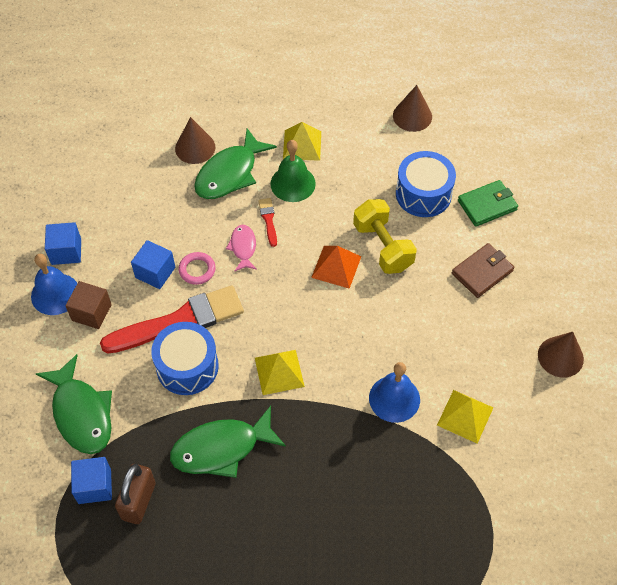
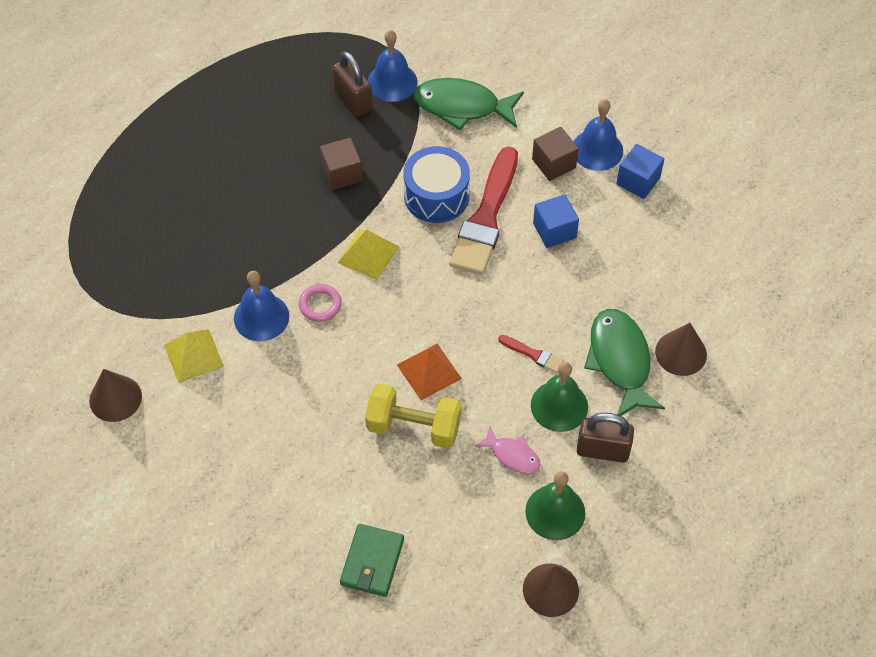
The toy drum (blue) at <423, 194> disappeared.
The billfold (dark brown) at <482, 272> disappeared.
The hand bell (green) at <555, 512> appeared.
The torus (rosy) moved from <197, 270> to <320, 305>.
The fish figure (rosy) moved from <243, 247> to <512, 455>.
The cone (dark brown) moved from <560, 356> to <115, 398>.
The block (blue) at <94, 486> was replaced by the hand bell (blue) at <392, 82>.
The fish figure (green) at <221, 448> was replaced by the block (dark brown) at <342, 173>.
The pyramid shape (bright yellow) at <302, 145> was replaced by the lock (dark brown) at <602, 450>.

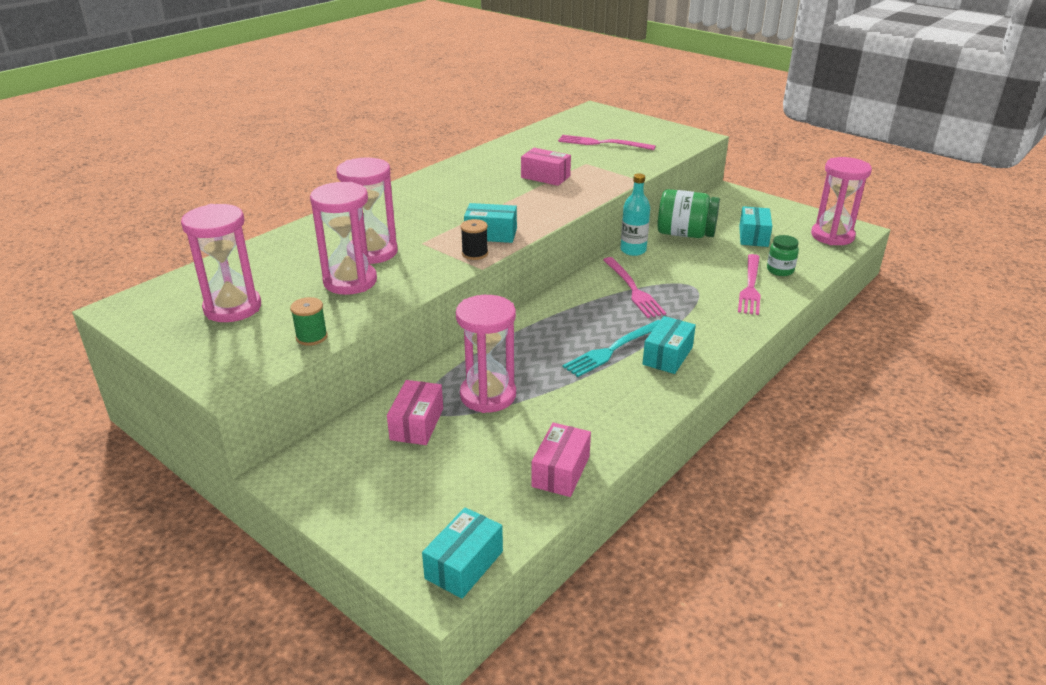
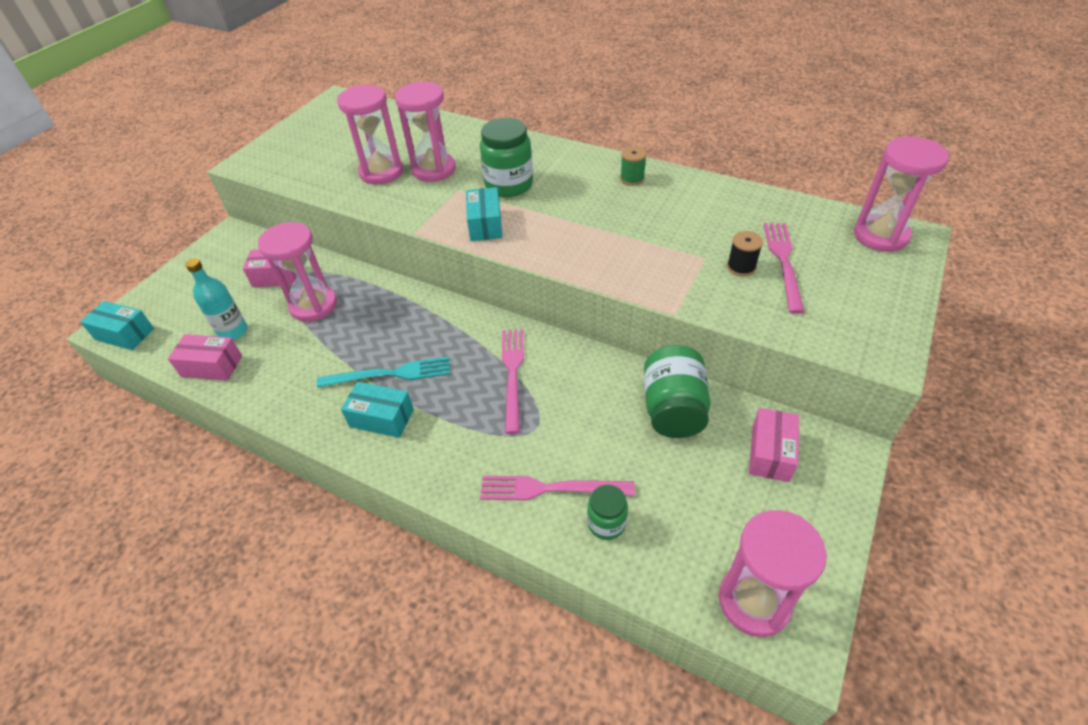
The box (aqua) at <753, 236> disappeared.
The jam jar (green) at <509, 185> appeared.
The sandglass (rosy) moved from <232, 308> to <880, 235>.
The spool (green) moved from <311, 337> to <632, 179>.
The spool (black) moved from <475, 253> to <741, 267>.
The box (rosy) moved from <545, 177> to <770, 453>.
The bottle (aqua) moved from <633, 250> to <233, 331>.
The fork (aqua) at <613, 349> turned 135 degrees clockwise.
The fork (rosy) at <633, 289> turned 120 degrees clockwise.

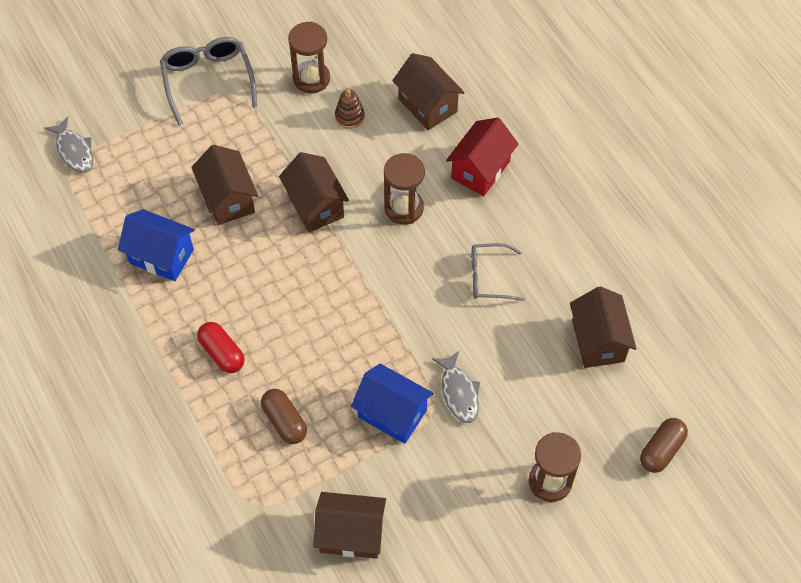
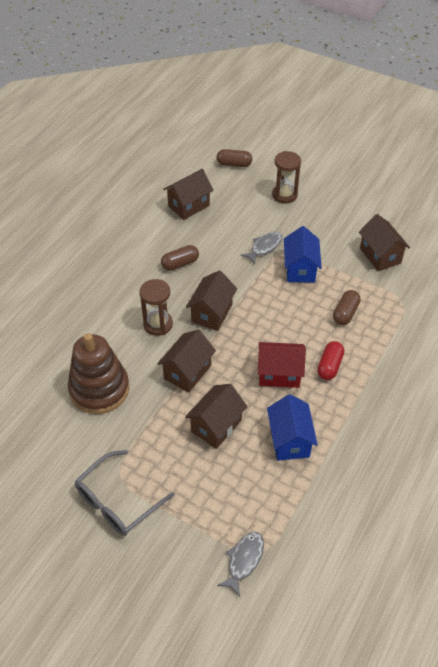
The sandglass (dark brown) at <311, 79> disappeared.
The house (dark brown) moved from <427, 105> to <212, 313>.
The house (scarlet) moved from <480, 170> to <279, 374>.
The spectacles (grey) at <490, 277> was replaced by the pill shape (dark brown) at <180, 264>.
The stacking rings (dark brown) at <349, 116> changed to 2.44 times the size.

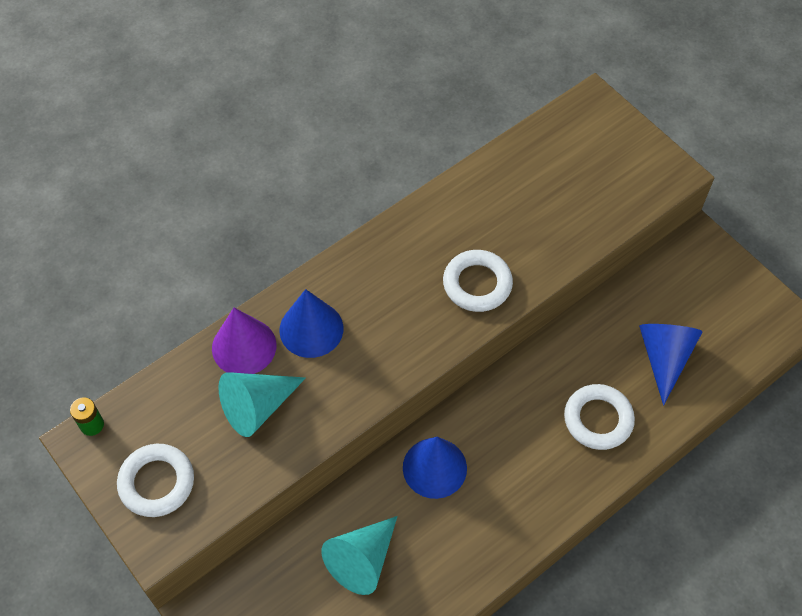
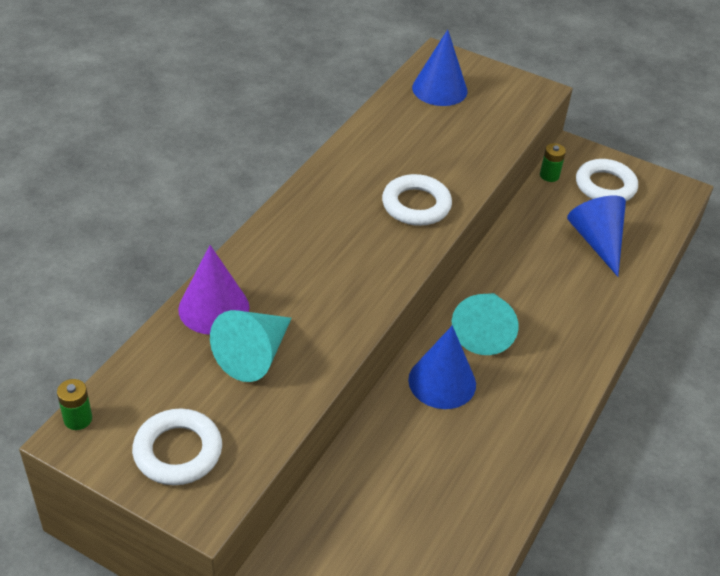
The battery (green) at <549, 175> appeared.
The cone (blue) moved from <311, 329> to <439, 89>.
The cone (aqua) moved from <362, 560> to <483, 331>.
The torus (snow-white) moved from <598, 419> to <605, 186>.

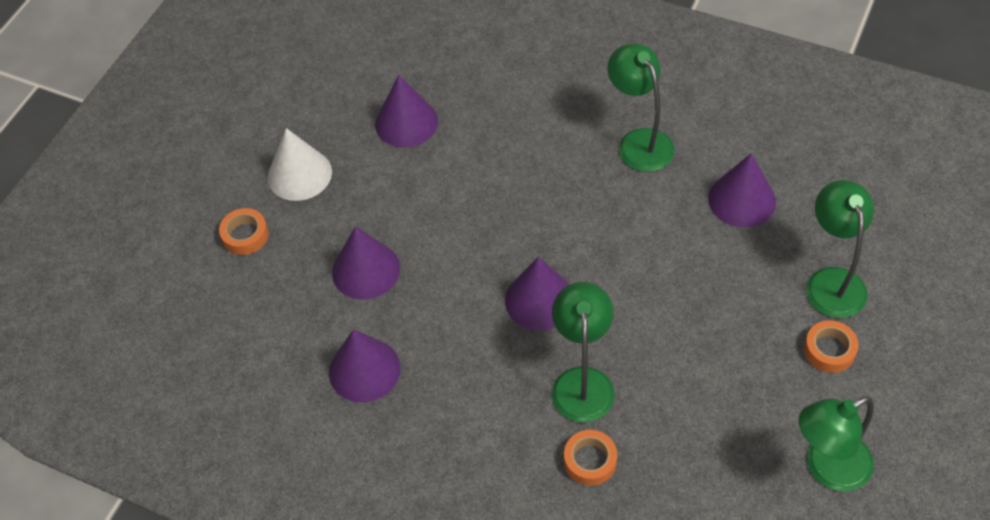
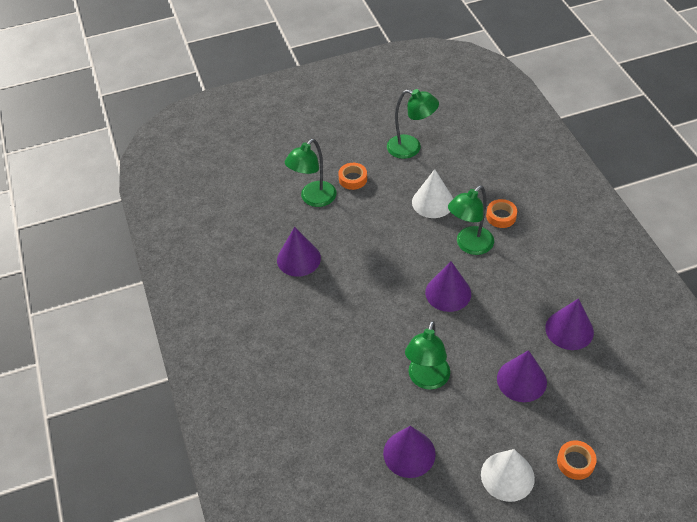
The cone (snow-white) at <433, 202> appeared.
The lamp (green) moved from <639, 141> to <426, 380>.

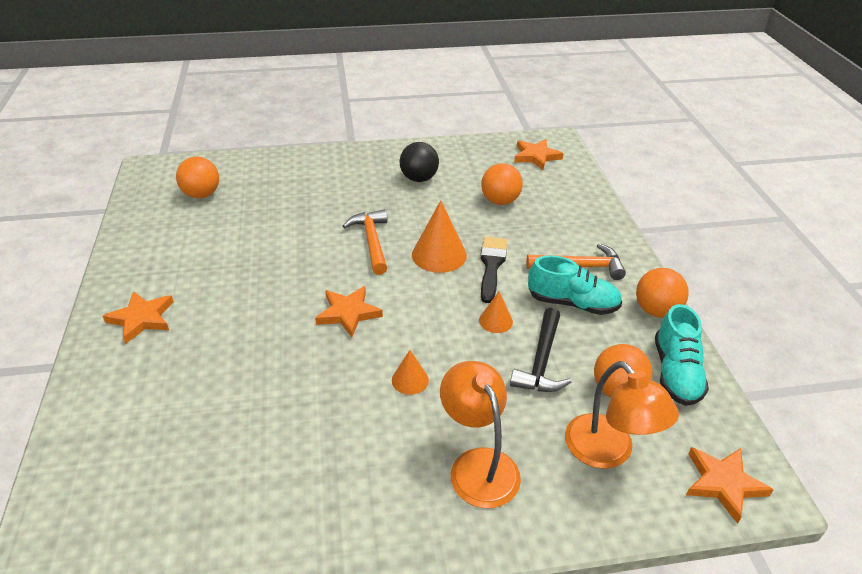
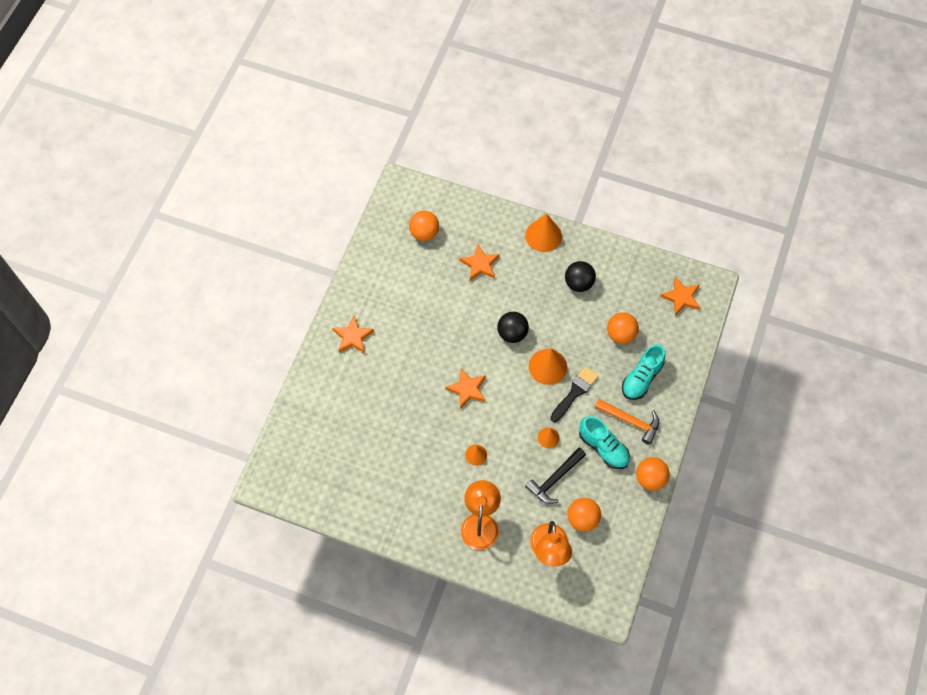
The cone (orange) at <543, 236> appeared.
The shoe (aqua) moved from <675, 373> to <641, 378>.
The star (orange) moved from <723, 483> to <480, 264>.
The hammer (orange) at <371, 241> was replaced by the ball (black) at <512, 333>.

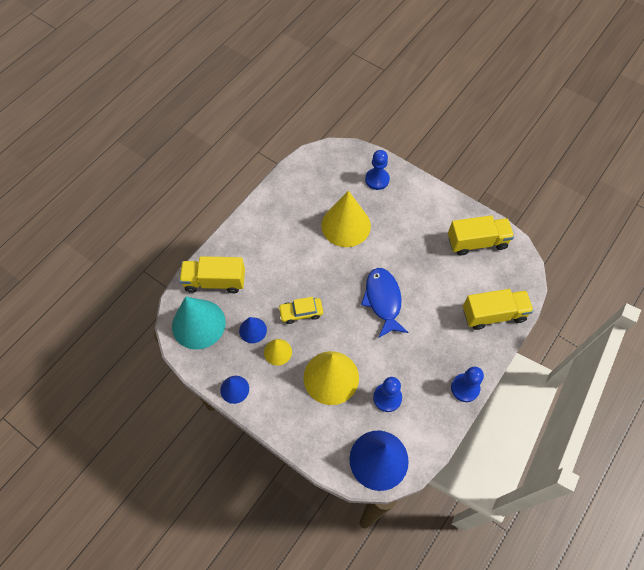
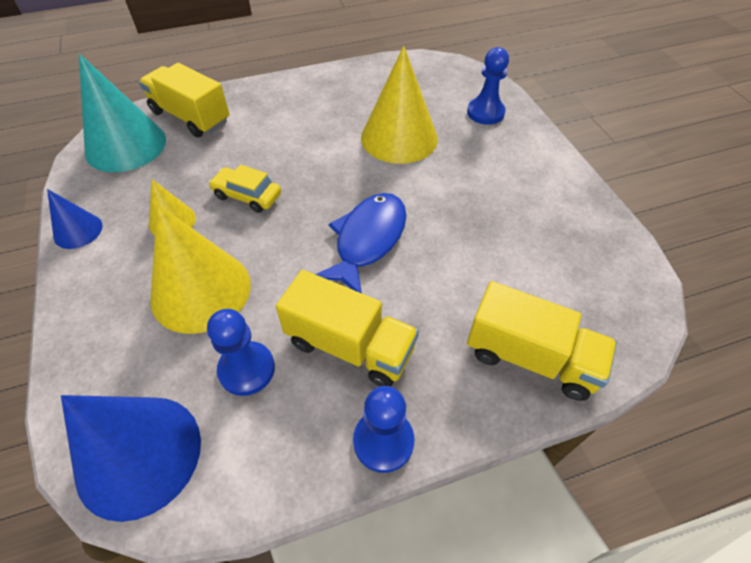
The cone (blue) at <253, 330> disappeared.
The lorry (bright yellow) moved from <477, 242> to <350, 346>.

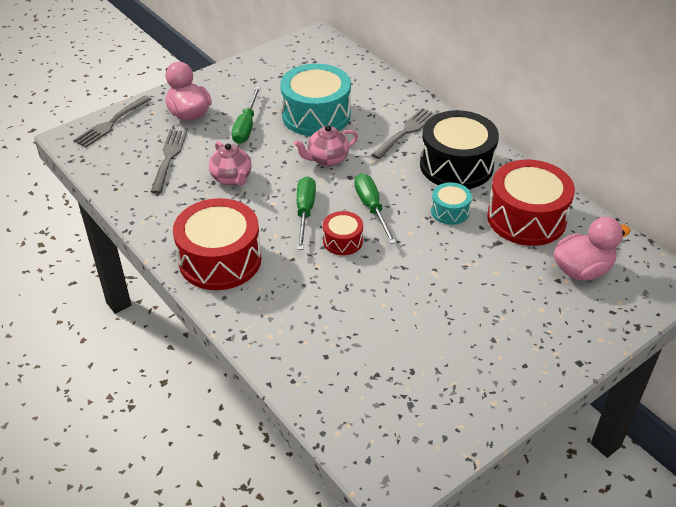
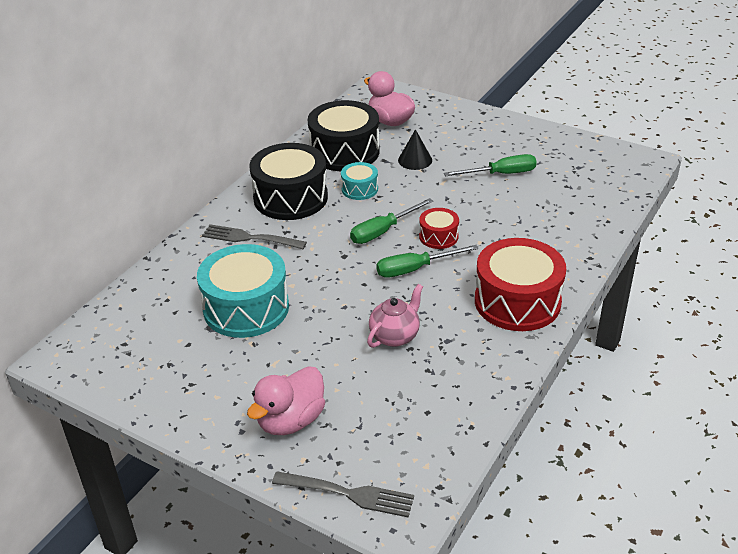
The fork (grey) at <169, 158> disappeared.
The china teapot (rosy) at <327, 159> disappeared.
The cone (black) at <415, 160> appeared.
The screwdriver (green) moved from <246, 126> to <501, 174>.
The toy drum (scarlet) at <526, 218> became the toy drum (black) at <344, 152>.

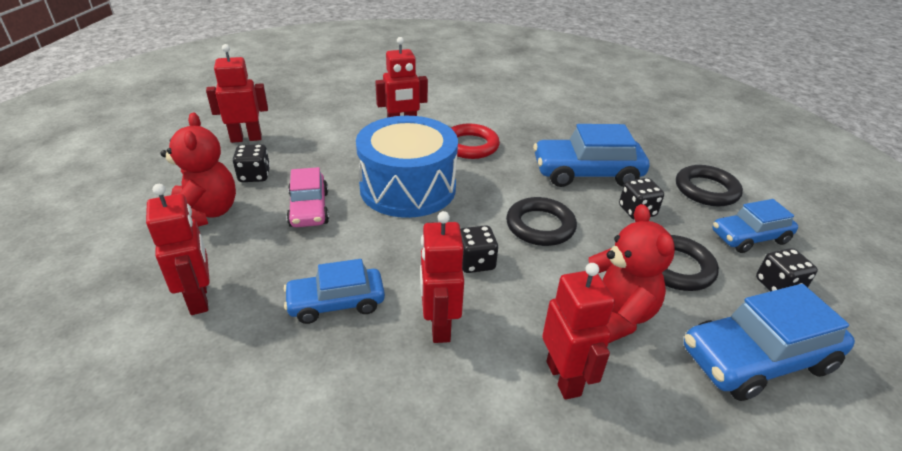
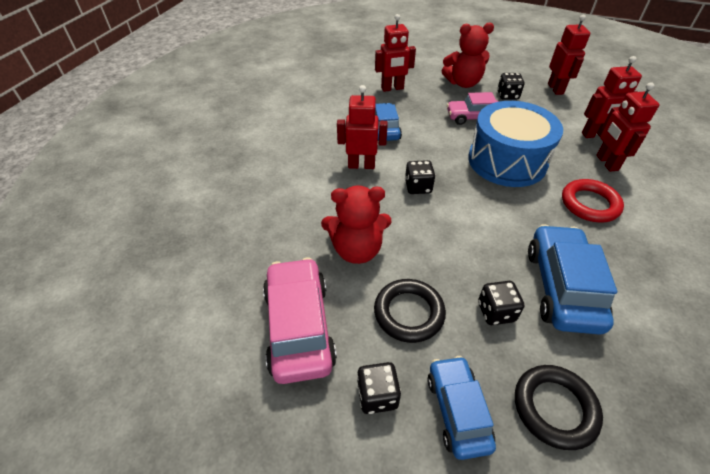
The torus (black) at <540, 226> disappeared.
The robot (scarlet) moved from <564, 378> to <595, 135>.
The car (blue) at <757, 359> became the car (rosy) at <299, 327>.

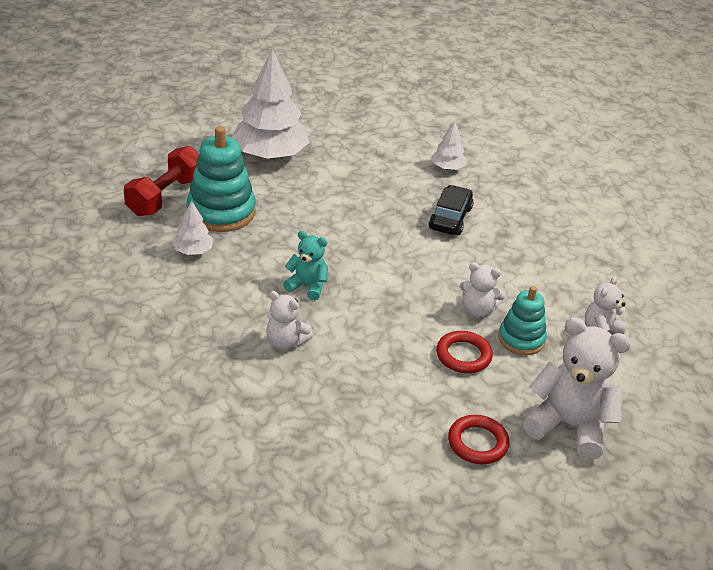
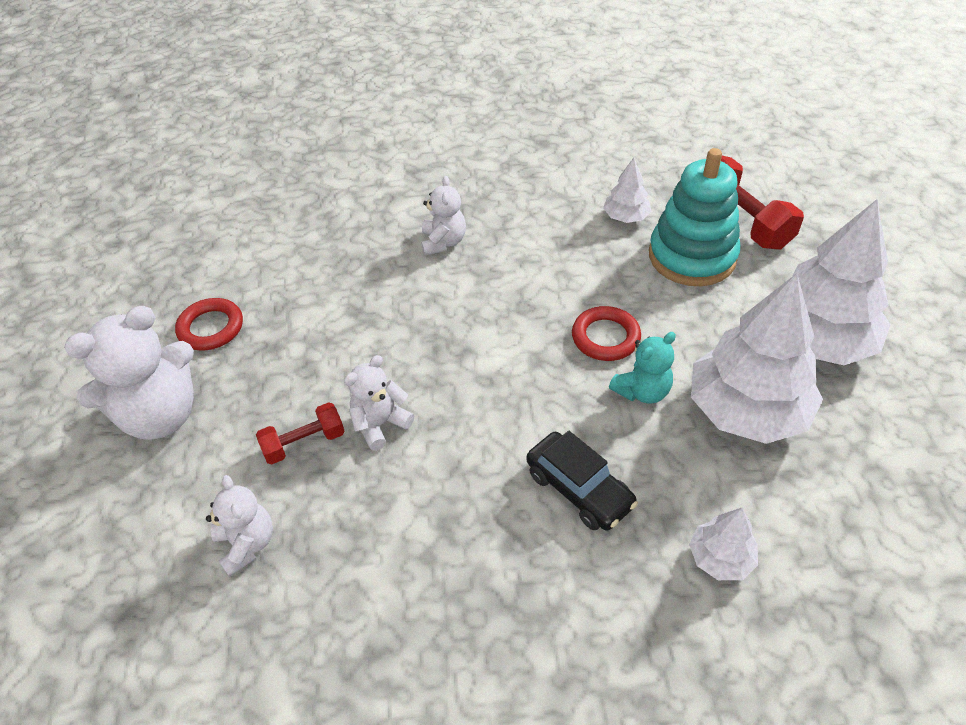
The tree (snow-white) at <747, 410> appeared.
The teddy bear (aqua) moved from <307, 286> to <642, 391>.
The torus (scarlet) moved from <463, 355> to <605, 337>.
The stacking rings (aqua) at <521, 339> was replaced by the dumbbell (scarlet) at <304, 443>.
The teddy bear (snow-white) at <285, 341> turned 120 degrees clockwise.

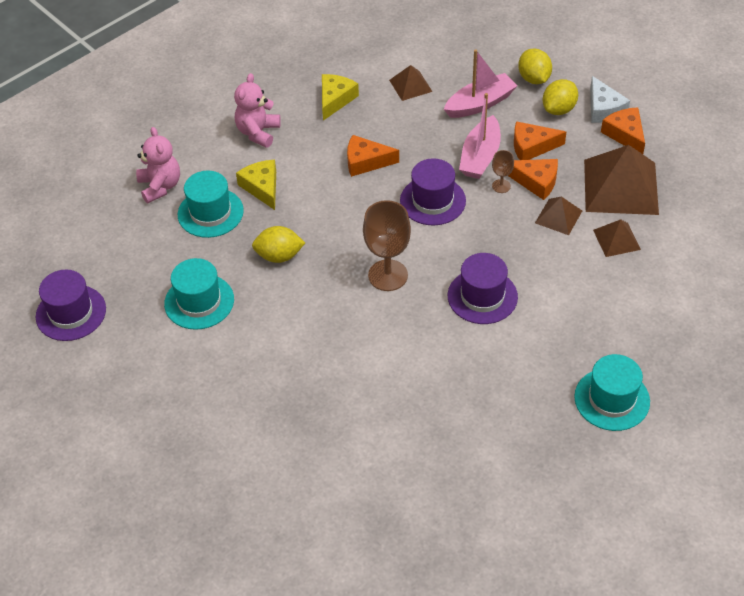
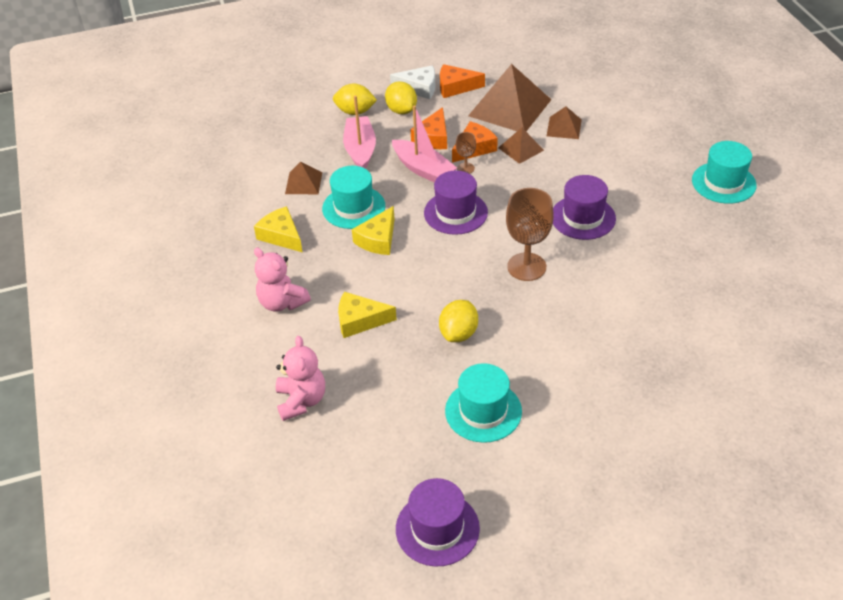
The hat (aqua) moved from <210, 213> to <353, 207>.
The cheese wedge (orange) at <366, 161> became the cheese wedge (bright yellow) at <378, 239>.
The teddy bear (rosy) at <160, 186> turned 75 degrees clockwise.

